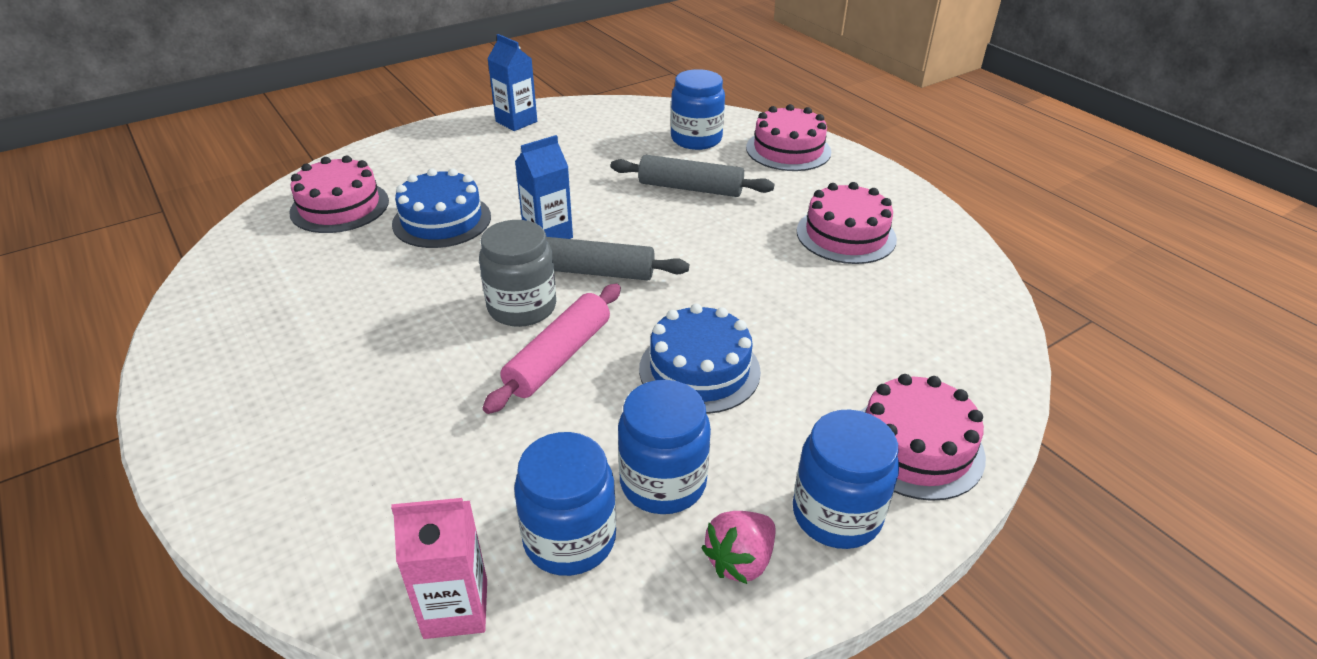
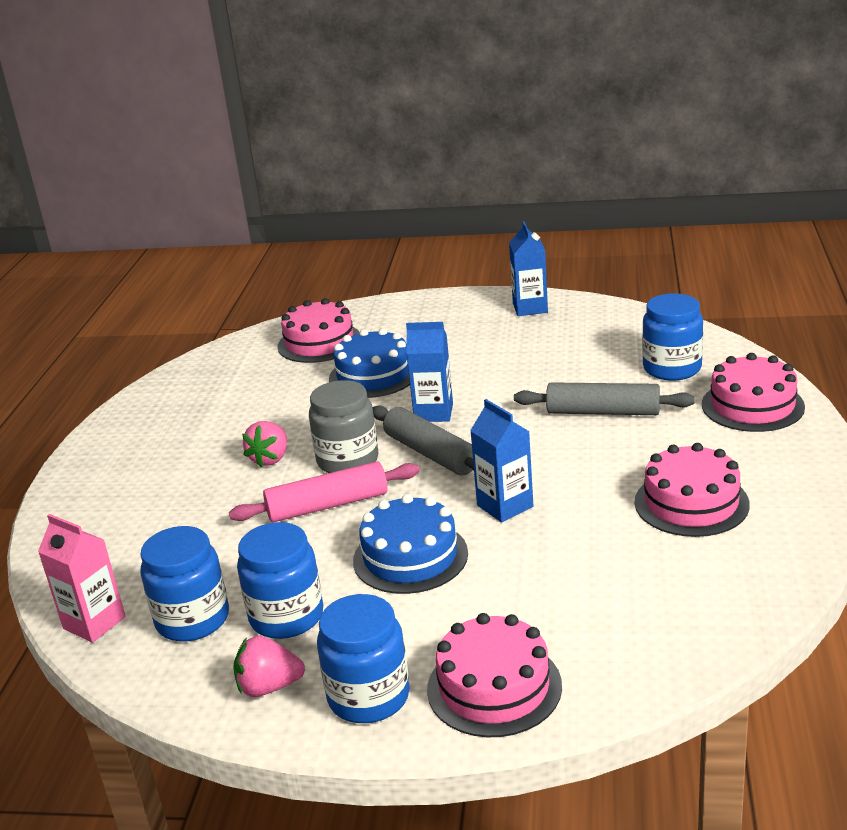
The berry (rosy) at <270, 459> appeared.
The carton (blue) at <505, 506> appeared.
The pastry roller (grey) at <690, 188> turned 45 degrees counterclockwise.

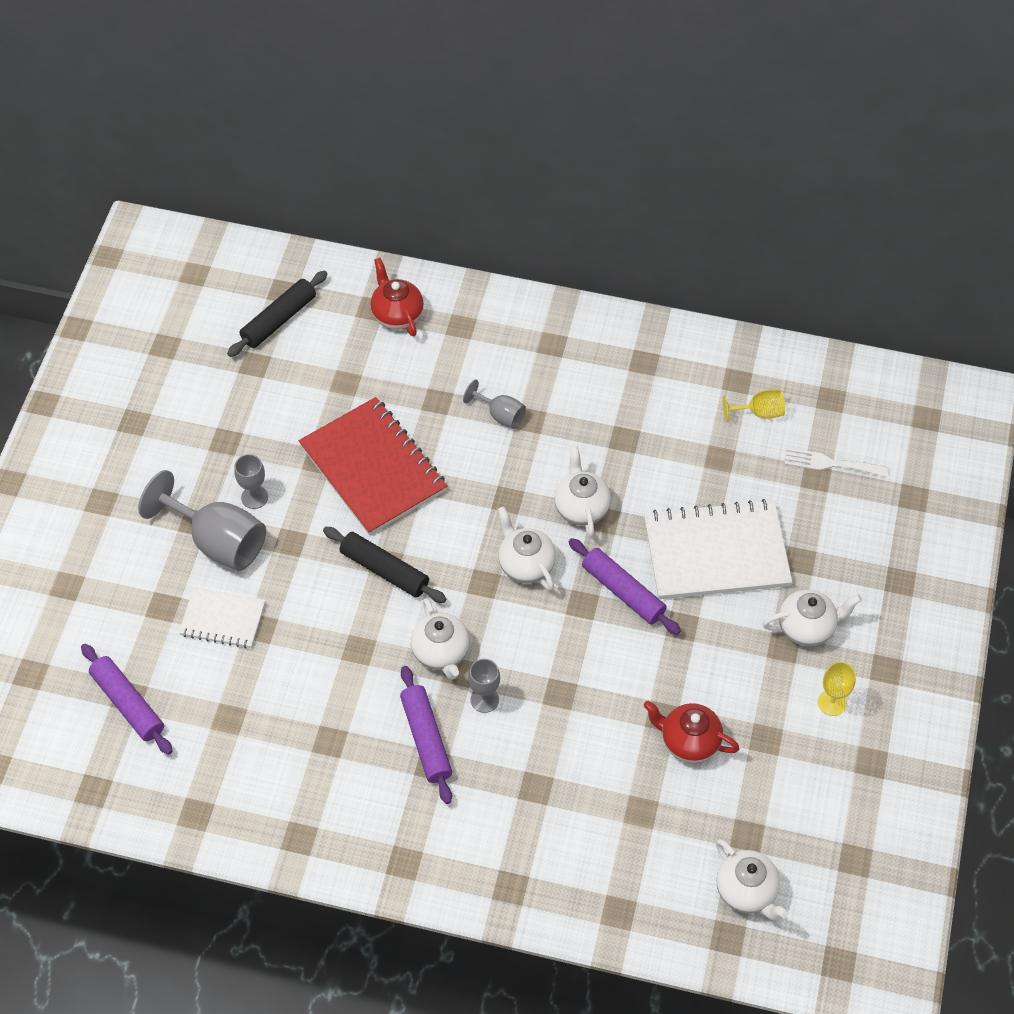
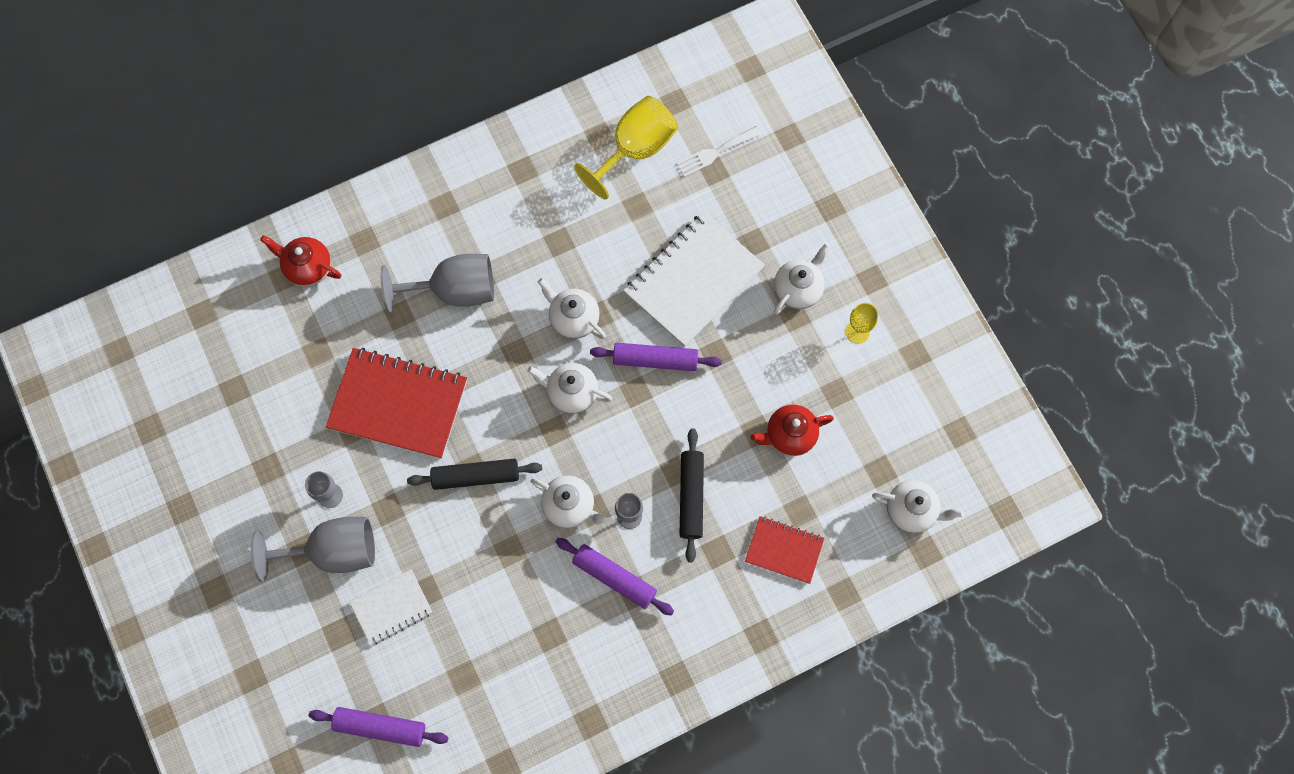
The notepad (scarlet) at <784, 550> appeared.
The pastry roller (black) moved from <279, 320> to <691, 496>.
The goblet (grey) at <500, 415> changed to 1.95 times the size.
The goblet (bright yellow) at <759, 412> changed to 1.95 times the size.

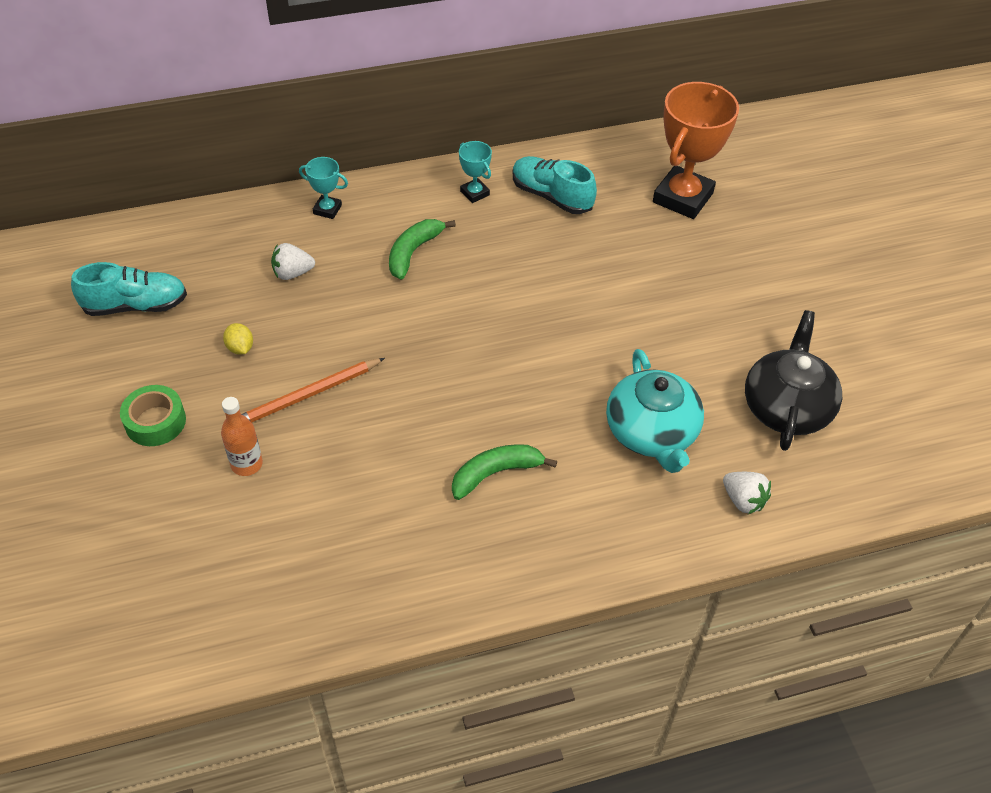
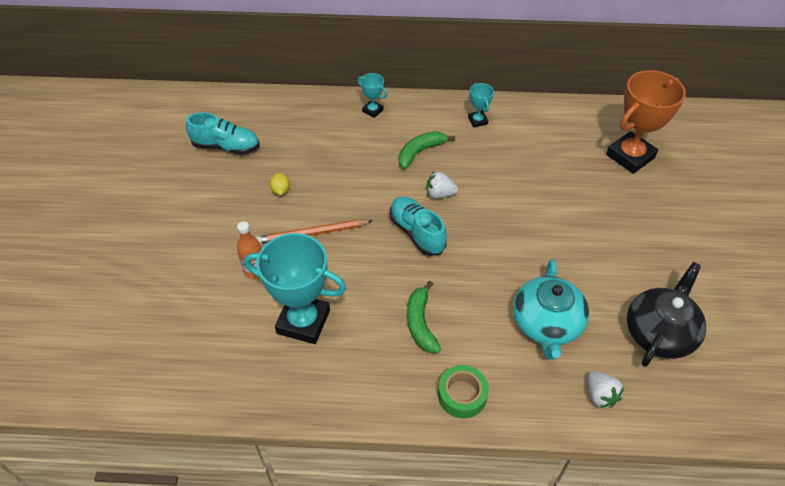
The award cup (aqua) at <303, 322> appeared.
The roll of tape (green) moved from <155, 421> to <462, 395>.
The berry (snow-white) moved from <292, 273> to <440, 194>.
The shoe (aqua) moved from <551, 196> to <417, 232>.
The banana fruit (green) at <496, 473> turned 90 degrees counterclockwise.

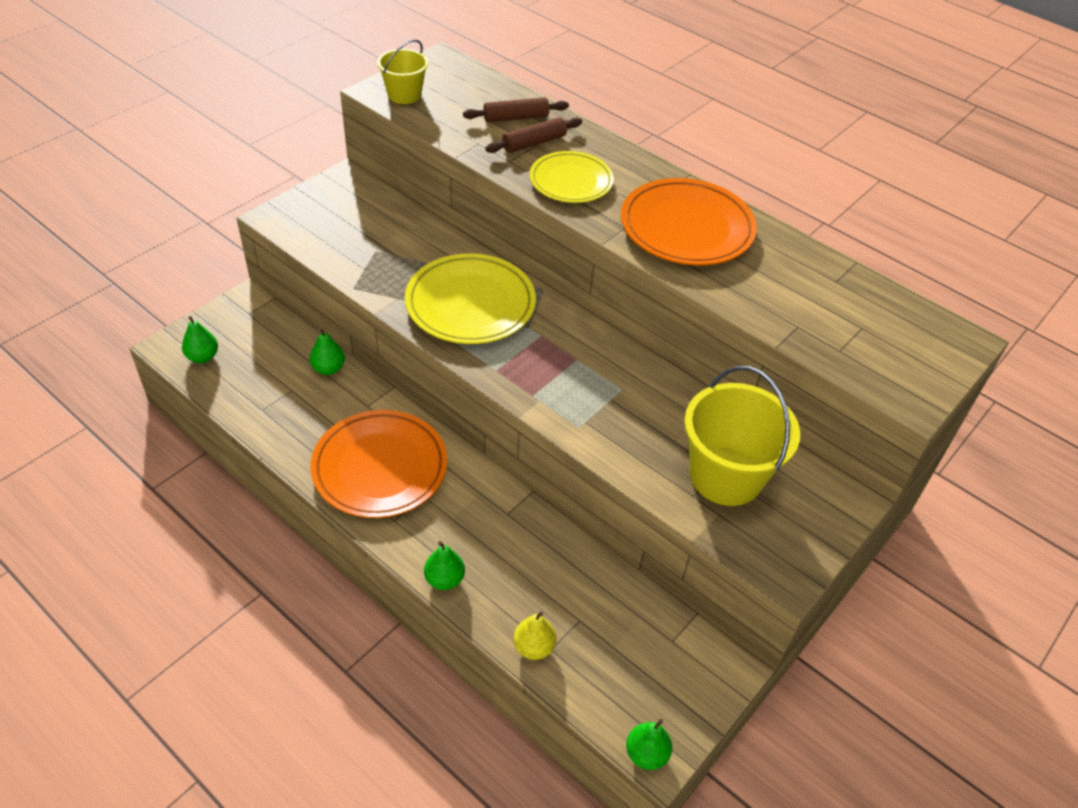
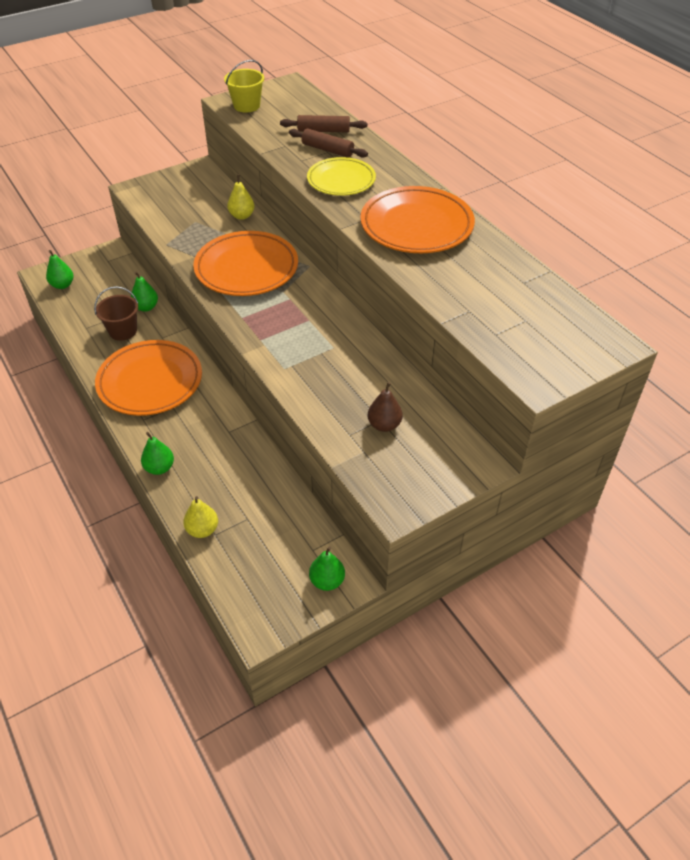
The sand bucket (dark brown) at <123, 331> appeared.
The pear fruit (bright yellow) at <242, 216> appeared.
The pear fruit (green) moved from <646, 754> to <327, 581>.
The sand bucket (bright yellow) at <726, 476> was replaced by the pear fruit (dark brown) at <384, 425>.
The flat dish (bright yellow) at <470, 304> became the flat dish (orange) at <246, 268>.
The pastry roller (dark brown) at <534, 143> turned 45 degrees clockwise.

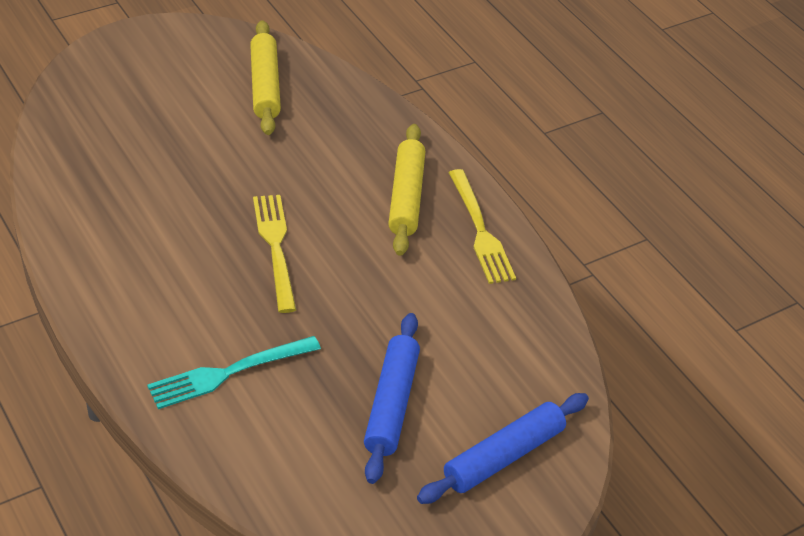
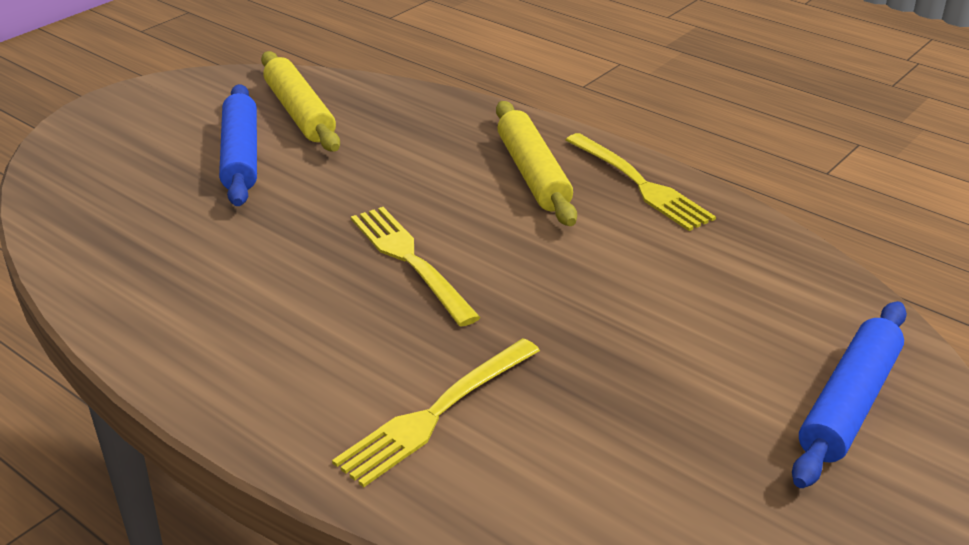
The pastry roller (blue) moved from <391, 404> to <241, 155>.
The fork (aqua) at <228, 373> became the fork (bright yellow) at <435, 414>.

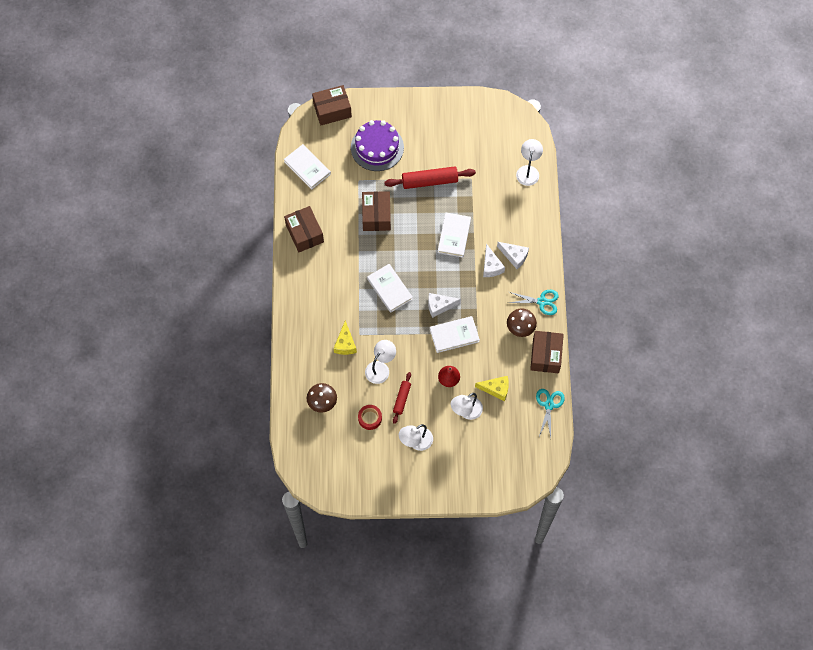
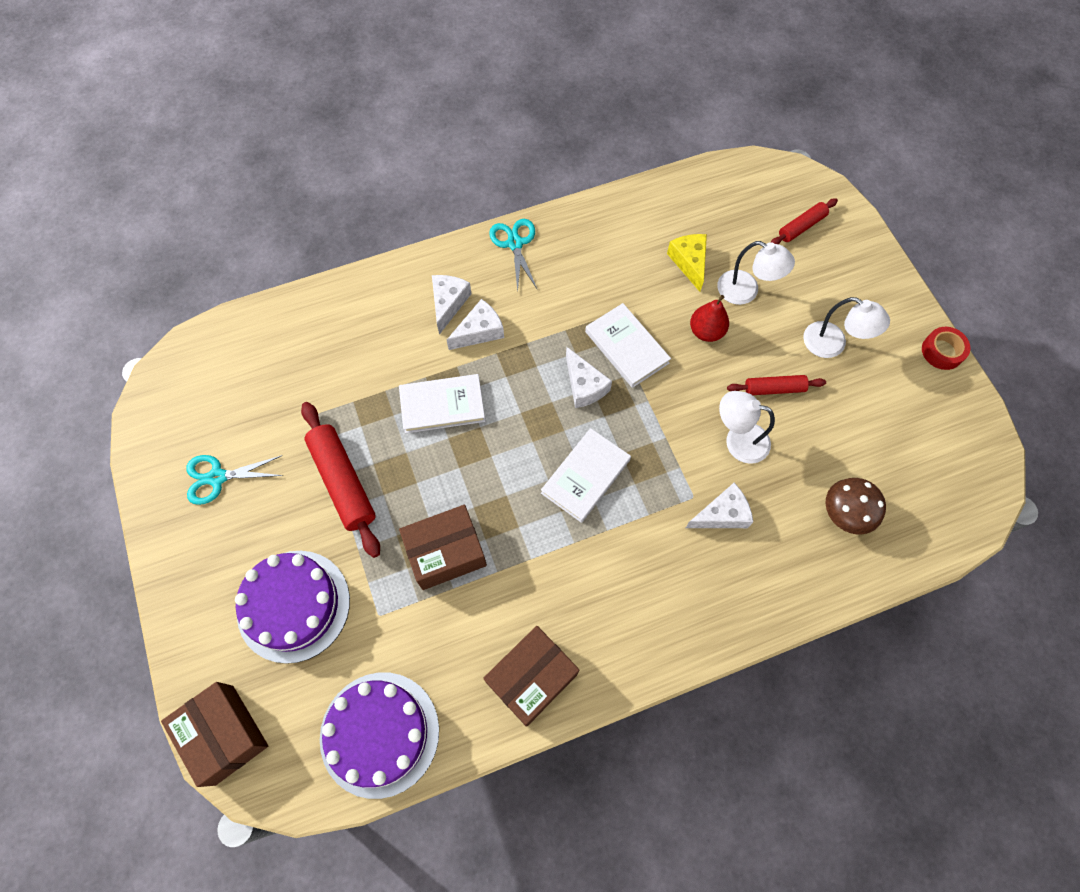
The toadstool (dark brown) at <520, 327> disappeared.
The lamp (snow-white) at <528, 171> disappeared.
The box (dark brown) at <546, 355> disappeared.
The pastry roller (scarlet) at <801, 227> appeared.
The roll of tape (scarlet) moved from <370, 418> to <942, 351>.
The shears (aqua) moved from <549, 405> to <217, 477>.
The hardback (snow-white) at <307, 168> was replaced by the cake (purple) at <379, 733>.
The cheese wedge (bright yellow) at <345, 344> became the cheese wedge (snow-white) at <722, 514>.

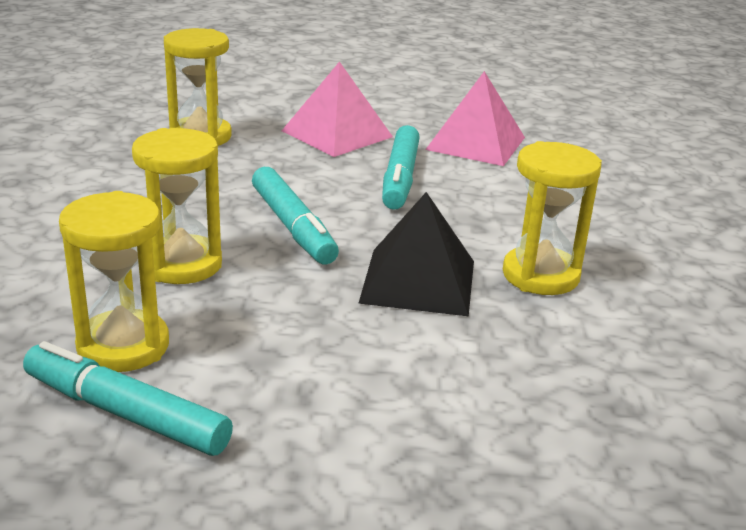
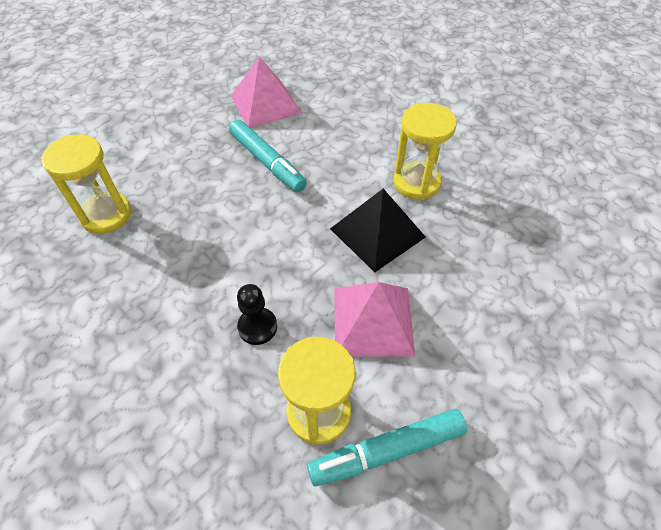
The felt pen (aqua) at <292, 226> disappeared.
The pyramid shape (rosy) moved from <336, 134> to <373, 321>.
The sandglass (bright yellow) at <182, 264> was replaced by the chess pawn (black) at <257, 327>.

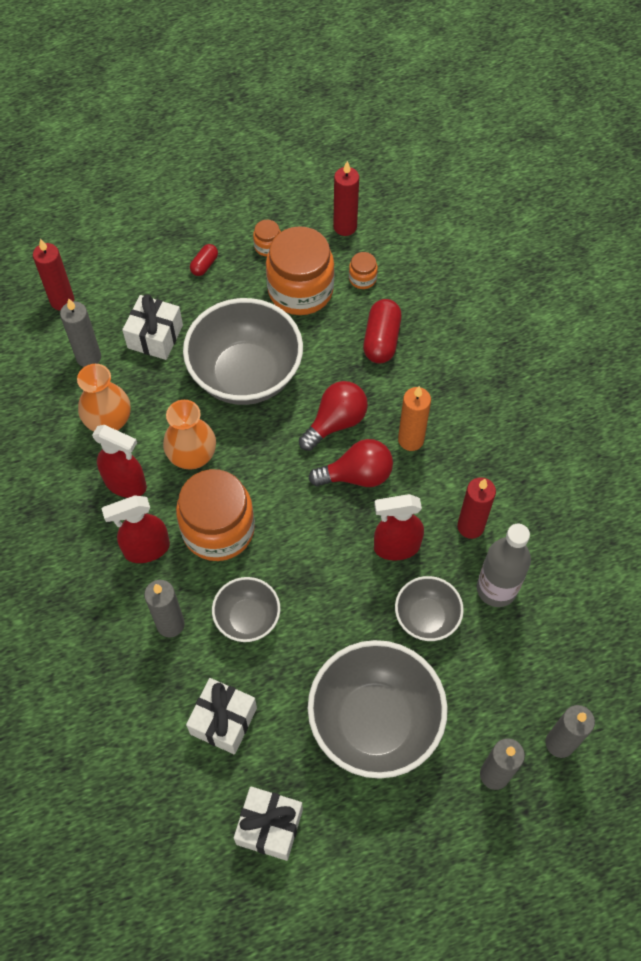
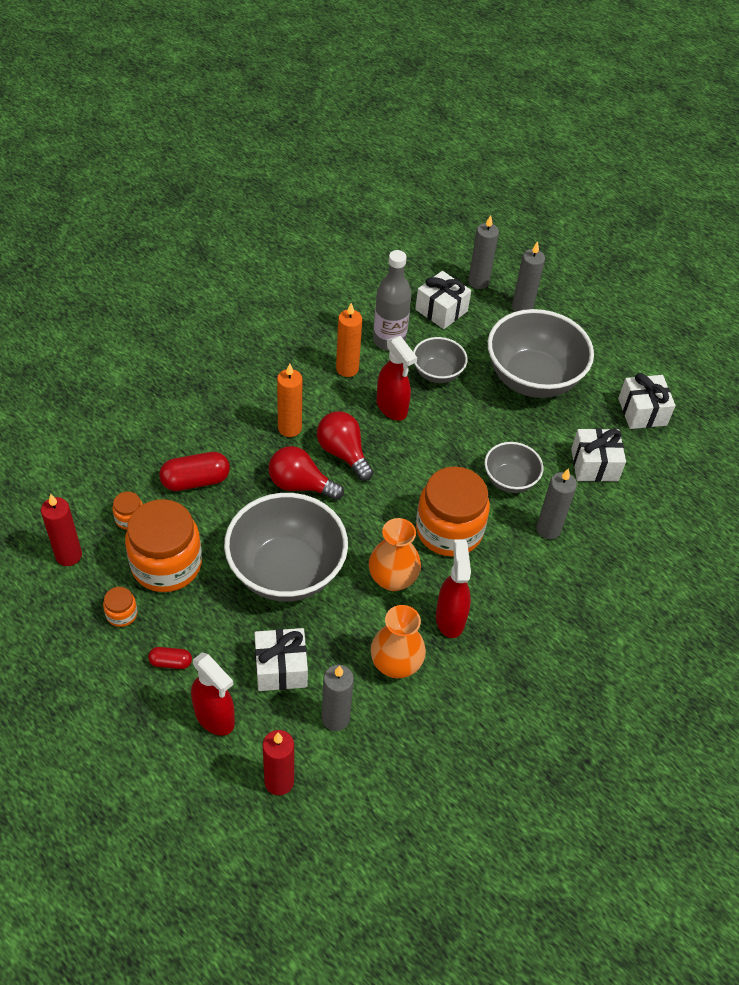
The present (snow-white) at <441, 310> appeared.
The spray cleaner (scarlet) moved from <146, 549> to <215, 717>.
The candle (scarlet) at <470, 526> became the candle (orange) at <347, 369>.

